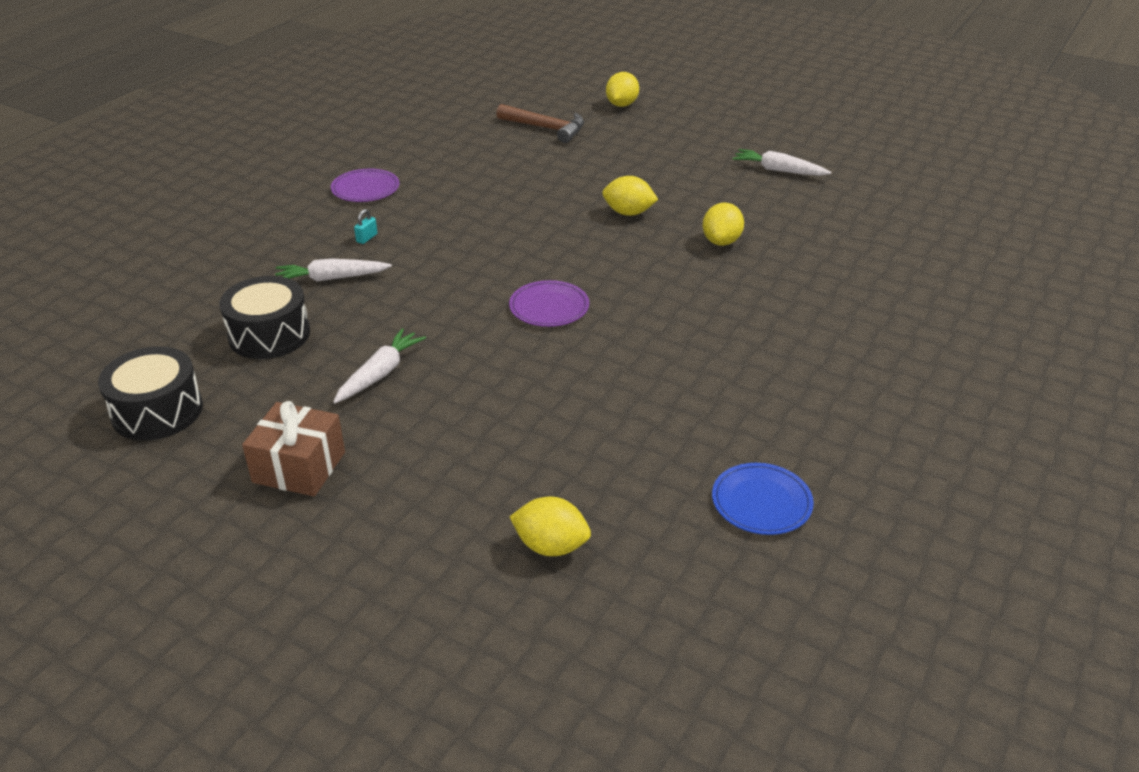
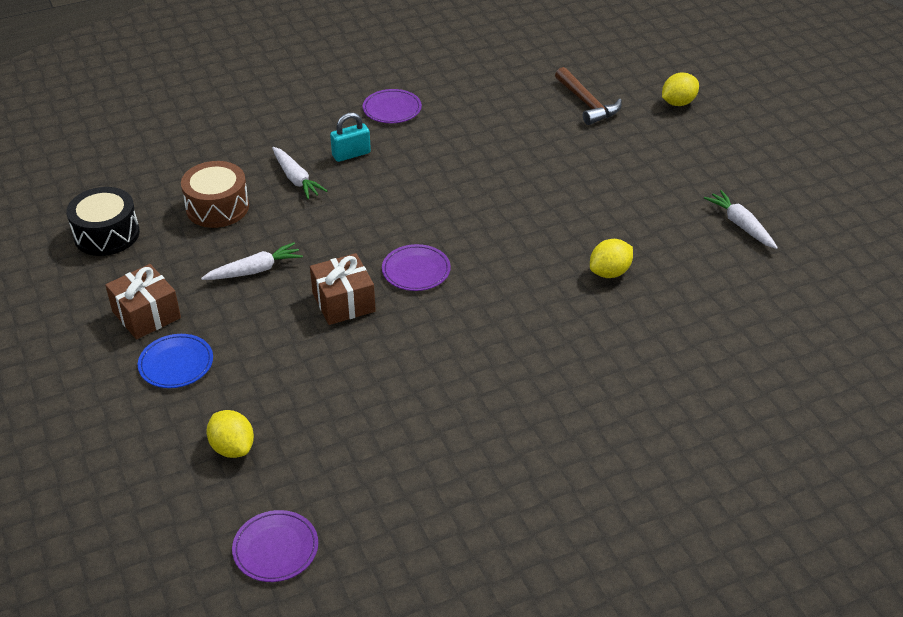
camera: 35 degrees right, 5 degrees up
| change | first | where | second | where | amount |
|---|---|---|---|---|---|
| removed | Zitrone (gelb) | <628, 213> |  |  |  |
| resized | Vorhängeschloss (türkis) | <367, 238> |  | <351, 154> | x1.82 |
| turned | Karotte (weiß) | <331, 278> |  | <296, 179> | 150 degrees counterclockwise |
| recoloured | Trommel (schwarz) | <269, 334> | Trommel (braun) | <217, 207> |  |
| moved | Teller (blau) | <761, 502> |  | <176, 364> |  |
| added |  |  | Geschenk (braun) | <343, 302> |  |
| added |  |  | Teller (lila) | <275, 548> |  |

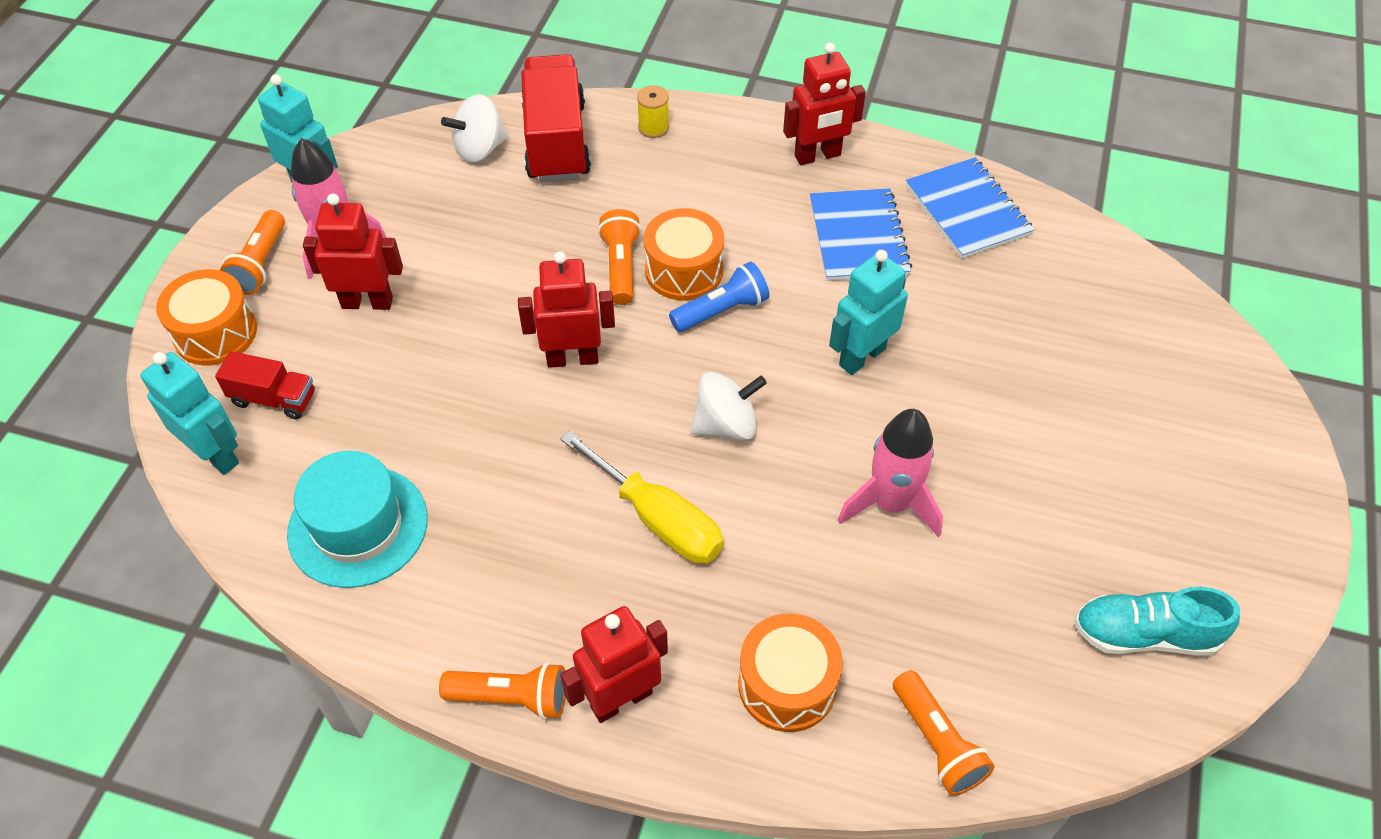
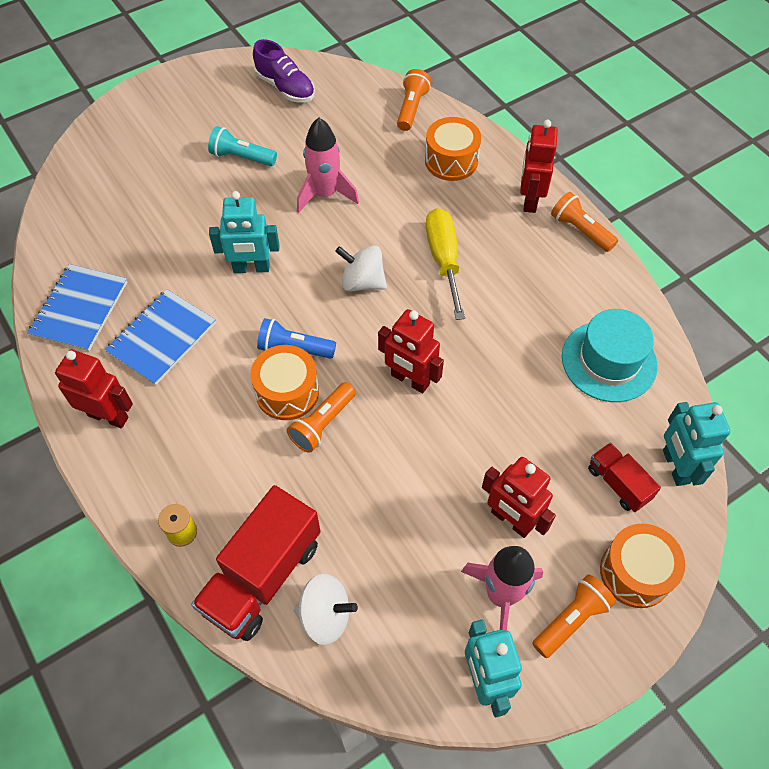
camera: 140 degrees left, 5 degrees up
| change | first | where | second | where | amount |
|---|---|---|---|---|---|
| recoloured | Schuh (türkis) | <1144, 634> | Schuh (lila) | <285, 87> |  |
| turned | Roboter (rot) | <621, 699> |  | <529, 200> | 90 degrees clockwise |
| added |  |  | Taschenlampe (türkis) | <242, 157> |  |

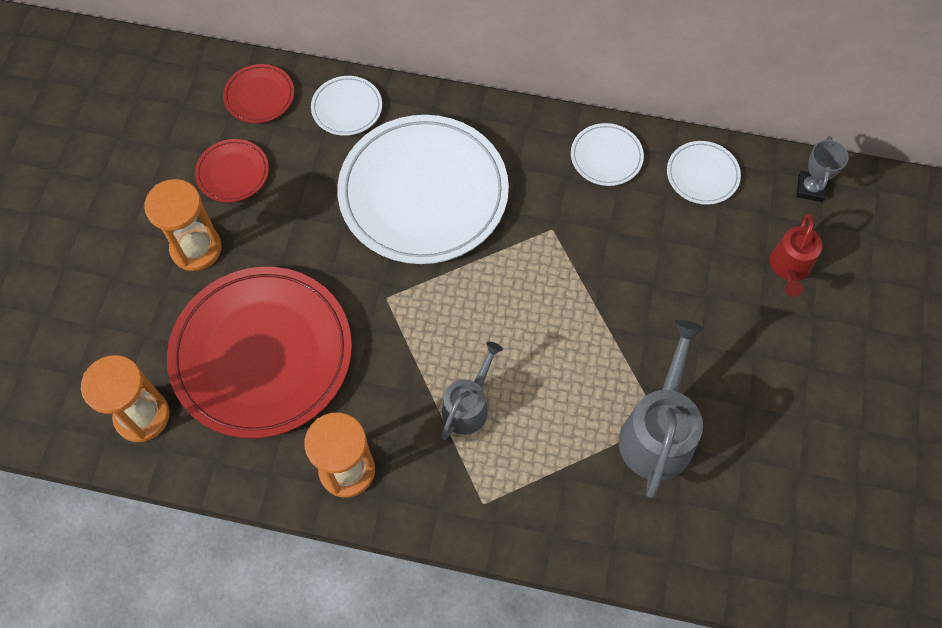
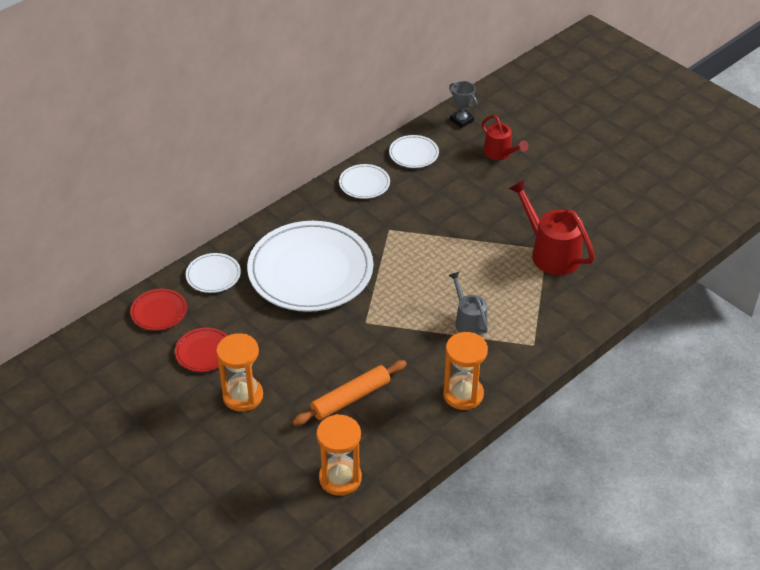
camera: 55 degrees left, 20 degrees down
| change | first | where | second | where | amount |
|---|---|---|---|---|---|
| replaced | Teller (rot) | <262, 354> | Nudelholz (orange) | <350, 398> |  |
| recoloured | Gießkanne (grau) | <658, 431> | Gießkanne (rot) | <550, 252> |  |

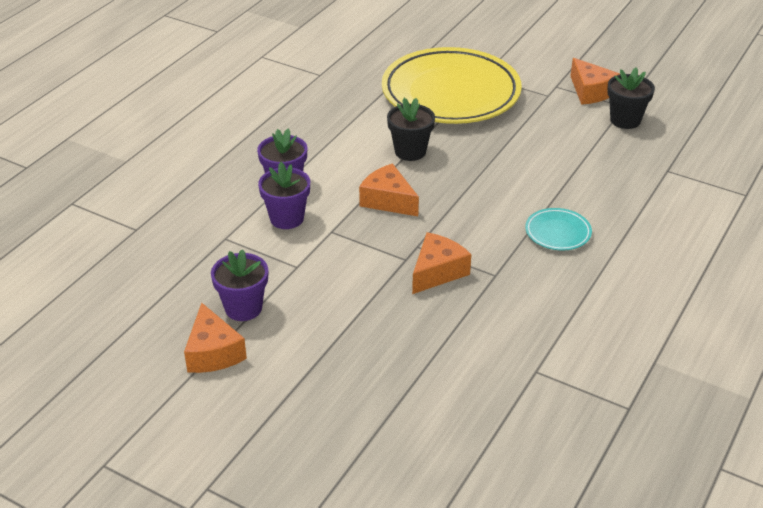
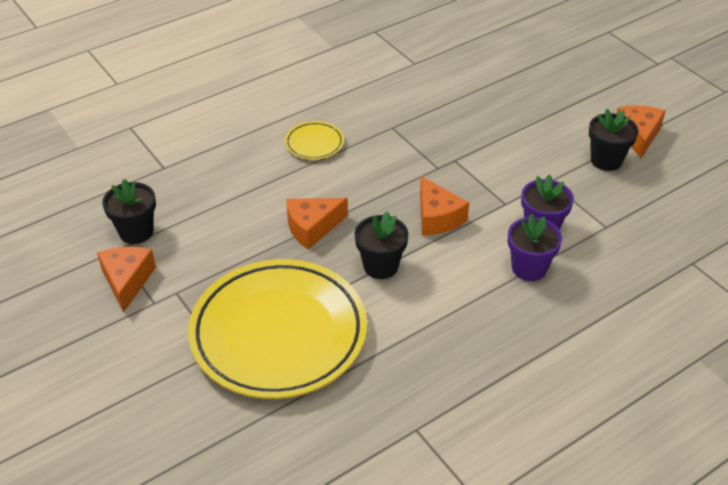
camera: 155 degrees left, 5 degrees up
| change | first | where | second | where | amount |
|---|---|---|---|---|---|
| recoloured | Teller (türkis) | <557, 233> | Teller (gelb) | <314, 143> |  |
| moved | Käse (orange) | <437, 272> |  | <312, 228> |  |
| recoloured | Blumentopf (lila) | <243, 308> | Blumentopf (schwarz) | <606, 160> |  |

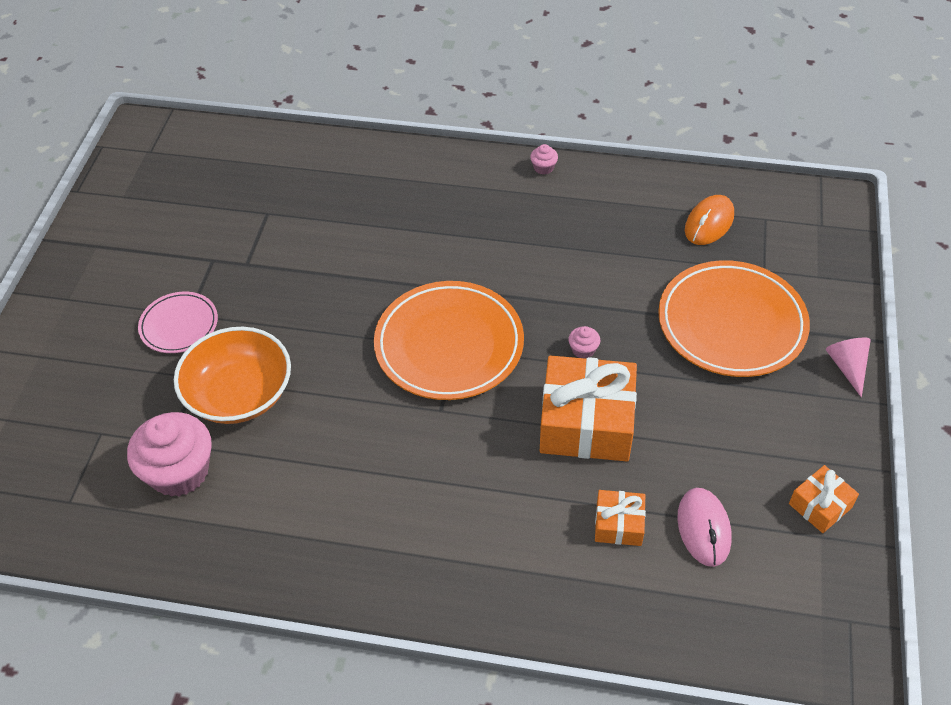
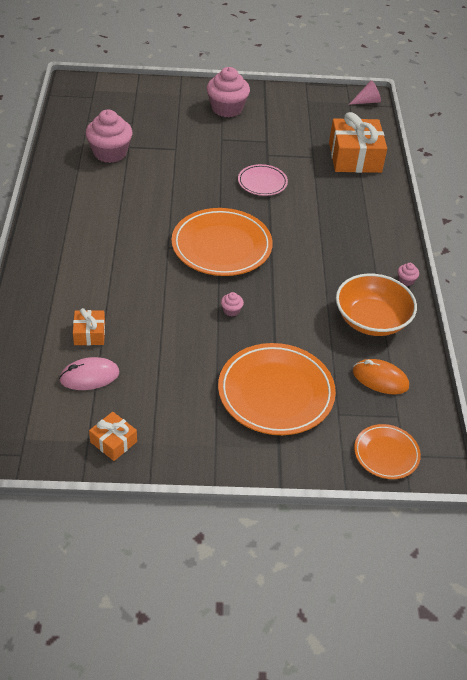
camera: 75 degrees right, 5 degrees down
| change | first | where | second | where | amount |
|---|---|---|---|---|---|
| moved | Teller (rosa) | <179, 325> |  | <262, 182> |  |
| moved | Schüssel (orange) | <239, 394> |  | <371, 320> |  |
| moved | Kegel (rosa) | <847, 367> |  | <367, 101> |  |
| moved | Geschenk (orange) | <586, 422> |  | <355, 157> |  |
| added |  |  | Muffin (rosa) | <227, 109> |  |
| added |  |  | Teller (orange) | <386, 454> |  |

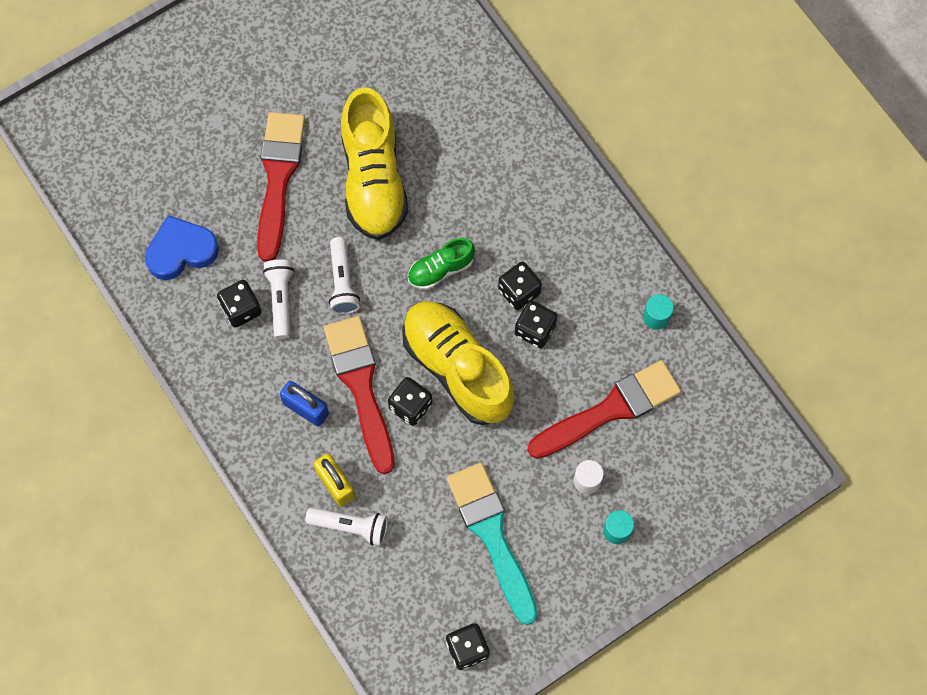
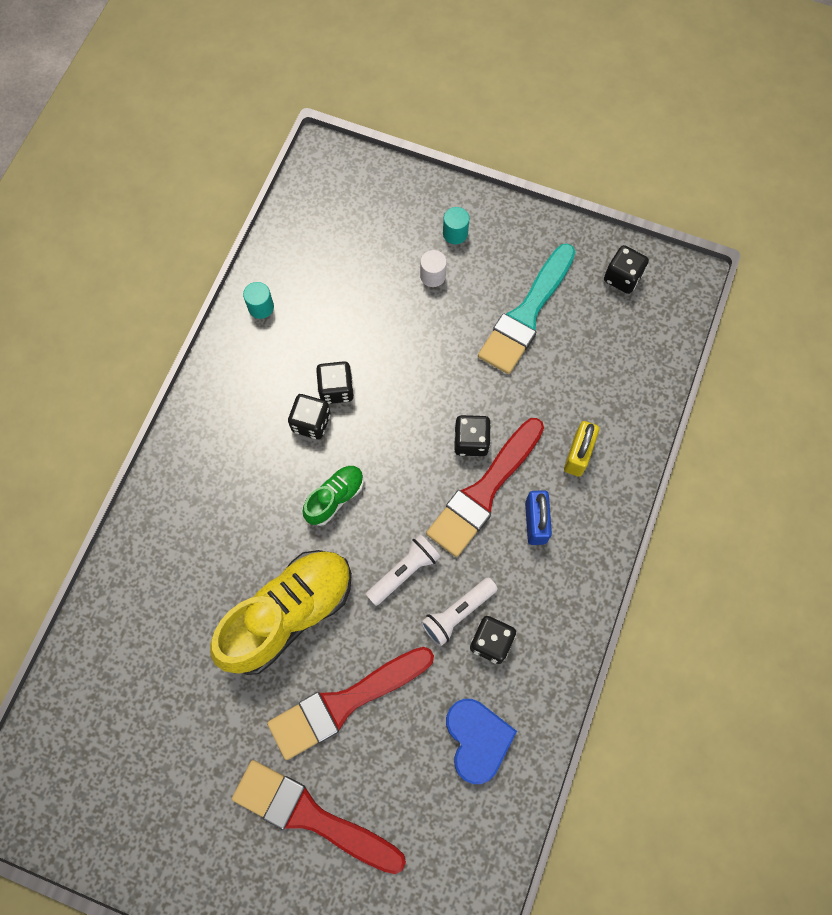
camera: 125 degrees left, 0 degrees up
| change | first | where | second | where | amount |
|---|---|---|---|---|---|
| turned | Herz (blau) | <181, 251> |  | <477, 740> | 135 degrees counterclockwise |
| turned | Schuh (grün) | <440, 269> |  | <335, 498> | 75 degrees counterclockwise |
| removed | Schuh (gelb) | <457, 368> |  |  |  |
| moved | Pinsel (rot) | <610, 409> |  | <311, 816> |  |
| removed | Taschenlampe (weiß) | <351, 527> |  |  |  |

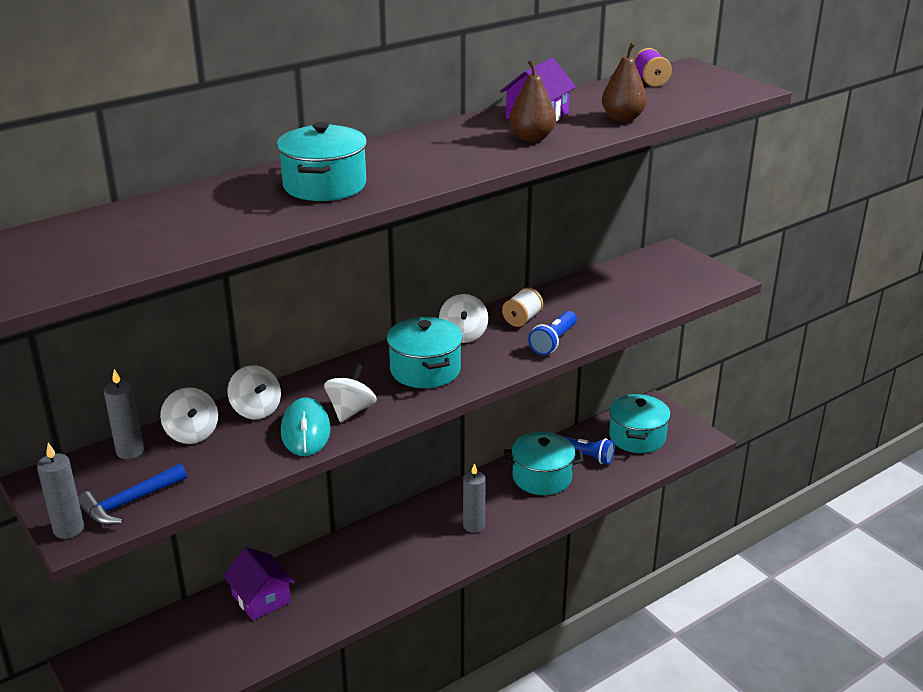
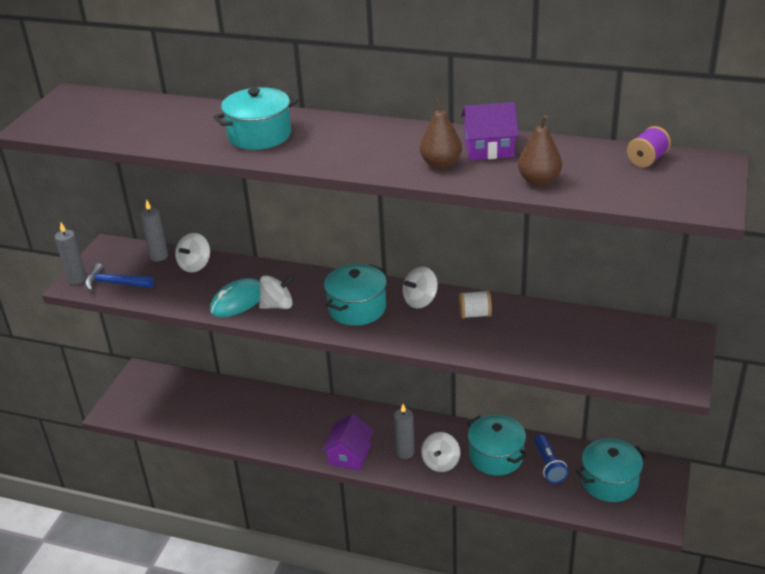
camera: 55 degrees right, 5 degrees up
| change | first | where | second | where | amount |
|---|---|---|---|---|---|
| removed | Taschenlampe (blau) | <553, 342> |  |  |  |
| moved | Kreisel (weiß) | <256, 410> |  | <441, 463> |  |
| moved | Haus (lila) | <261, 598> |  | <349, 455> |  |

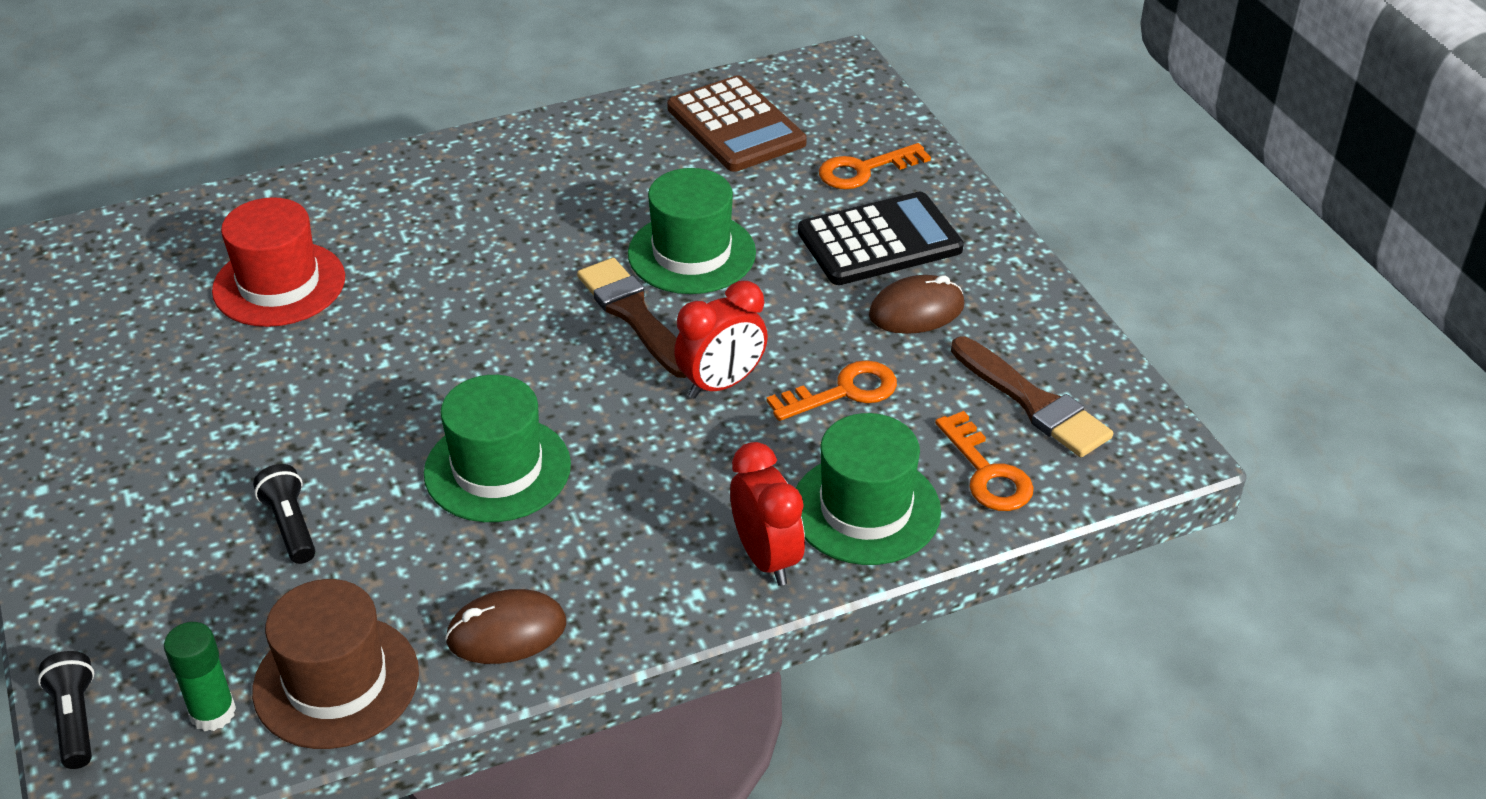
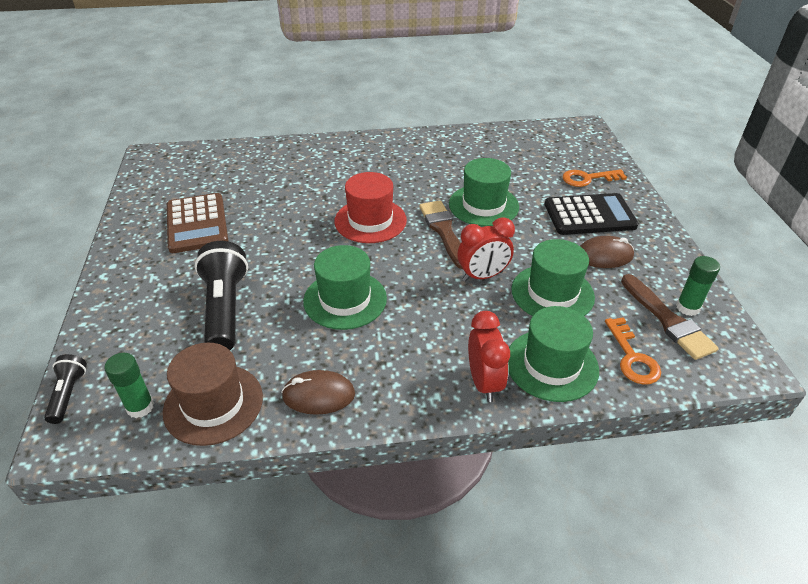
camera: 15 degrees right, 0 degrees up
| change | first | where | second | where | amount |
|---|---|---|---|---|---|
| moved | Taschenrechner (braun) | <736, 126> |  | <197, 224> |  |
| moved | Hut (rot) | <279, 284> |  | <370, 221> |  |
| replaced | Schlüssel (orange) | <843, 392> | Hut (grün) | <552, 293> |  |
| resized | Taschenlampe (schwarz) | <291, 526> |  | <225, 309> | x1.94 |
| added |  |  | Klebestift (grün) | <687, 307> |  |

